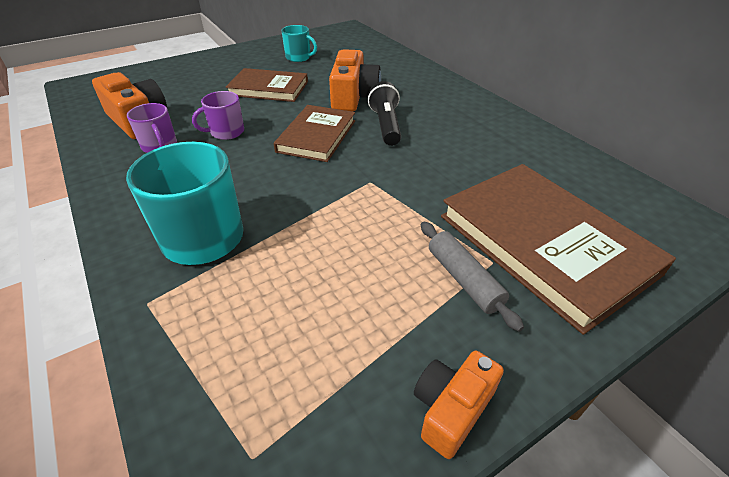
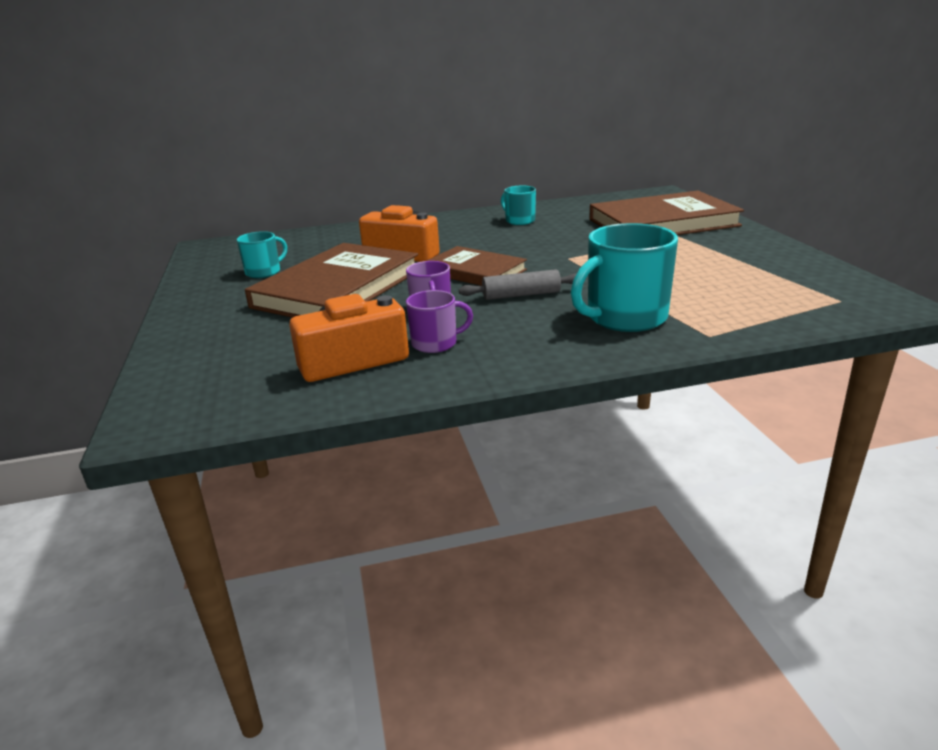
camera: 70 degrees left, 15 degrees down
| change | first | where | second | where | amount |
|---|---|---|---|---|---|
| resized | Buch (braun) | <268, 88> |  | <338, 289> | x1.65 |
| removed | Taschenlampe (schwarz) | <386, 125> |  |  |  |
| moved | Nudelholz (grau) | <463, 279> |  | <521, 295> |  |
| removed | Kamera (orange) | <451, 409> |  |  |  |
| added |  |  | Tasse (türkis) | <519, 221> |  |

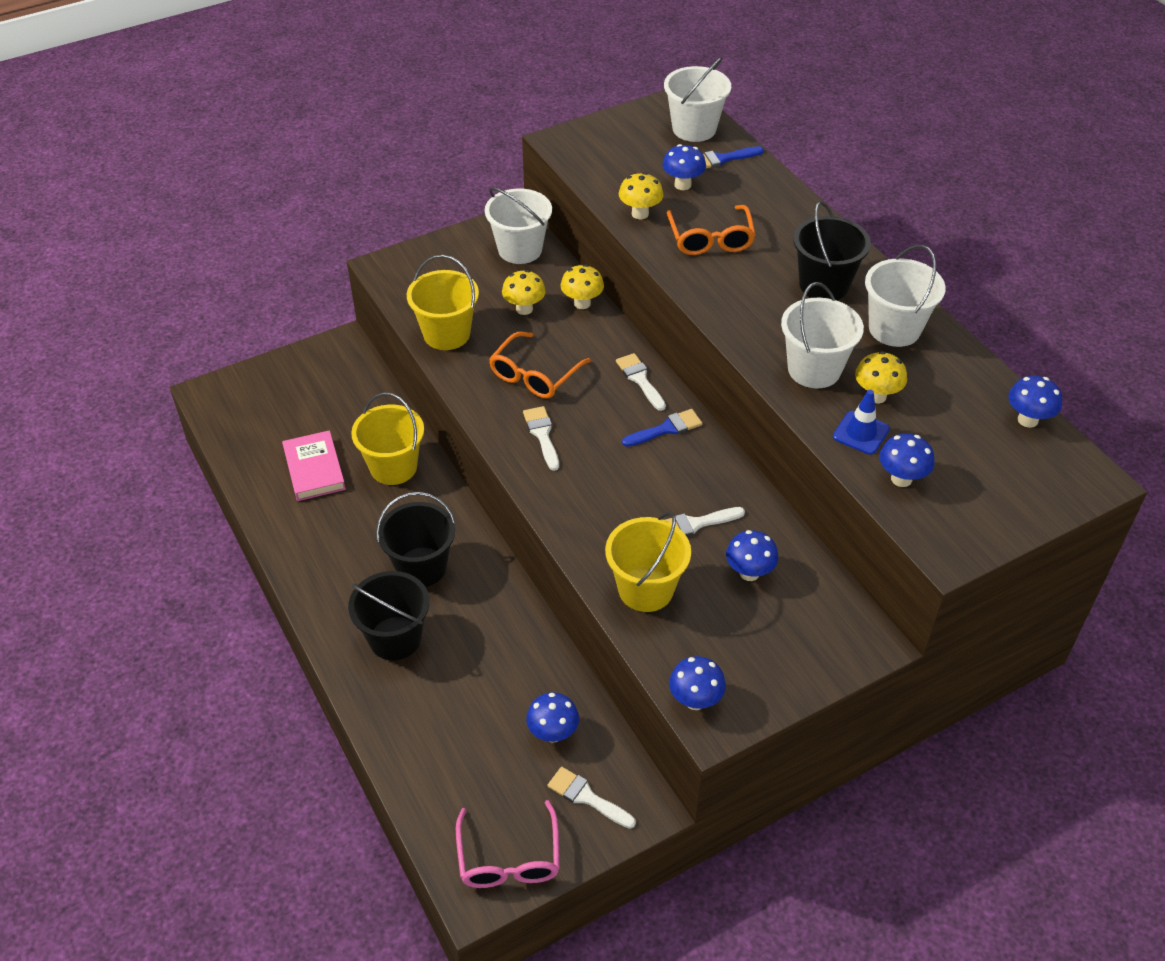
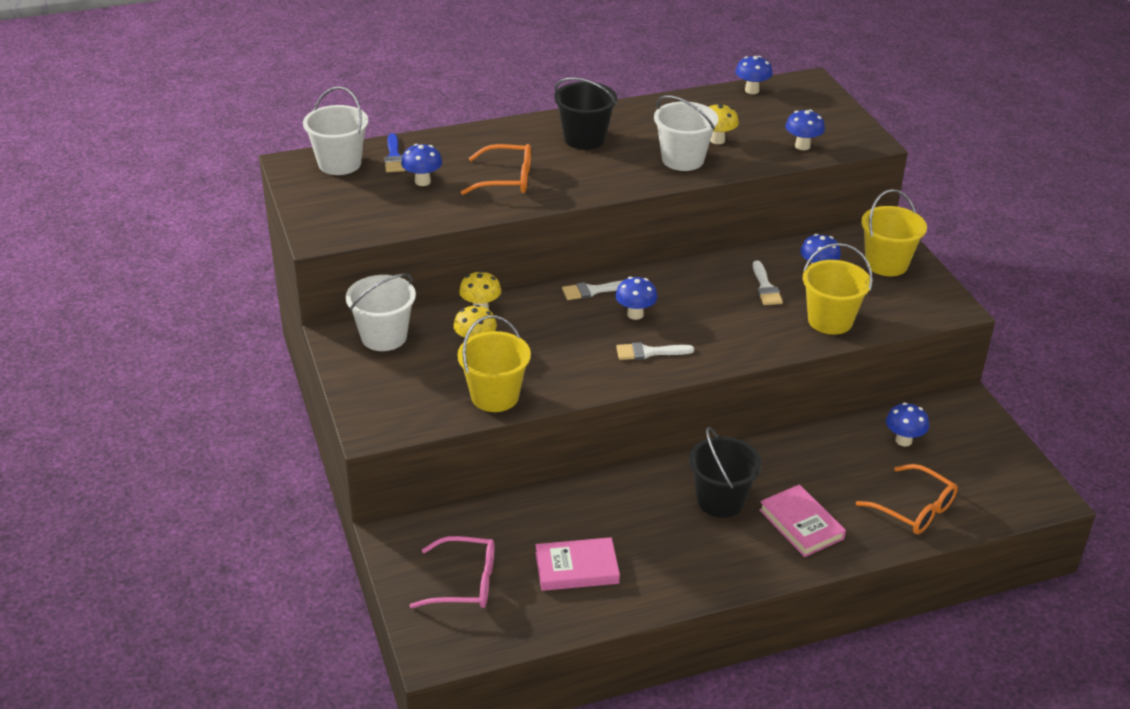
camera: 80 degrees left, 10 degrees down
| change | first | where | second | where | amount |
|---|---|---|---|---|---|
| removed | Pilz (gelb) | <640, 214> |  |  |  |
| removed | Eimer (weiß) | <894, 329> |  |  |  |
| moved | Brille (orange) | <534, 375> |  | <914, 509> |  |
| removed | Leitkegel (blau) | <861, 433> |  |  |  |
| moved | Eimer (gelb) | <393, 467> |  | <886, 264> |  |
| removed | Pinsel (blau) | <666, 429> |  |  |  |
| replaced | Eimer (schwarz) | <395, 638> | Buch (rosa) | <801, 524> |  |
| moved | Pilz (blau) | <695, 700> |  | <635, 314> |  |
| removed | Pinsel (weiß) | <587, 797> |  |  |  |
| moved | Brille (rosa) | <509, 858> |  | <464, 583> |  |

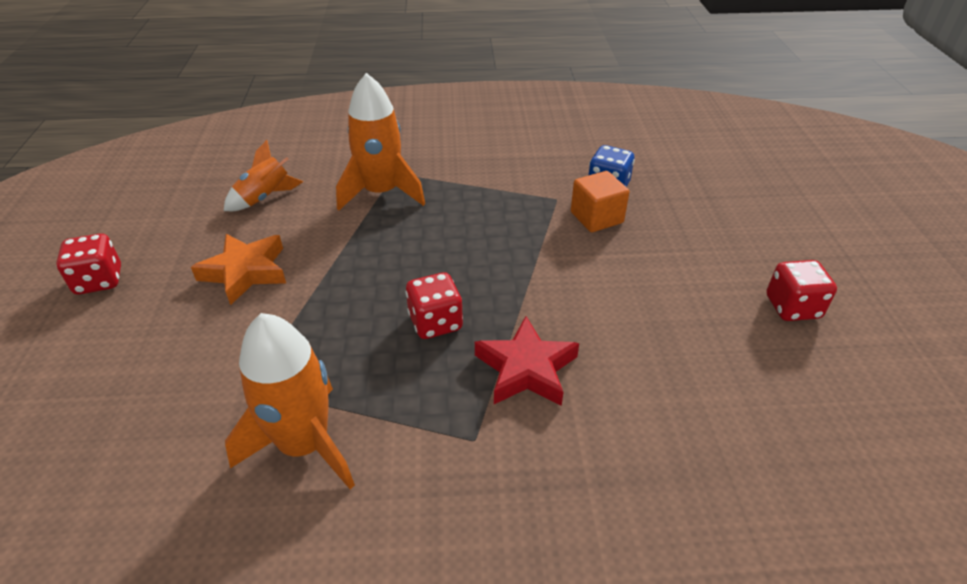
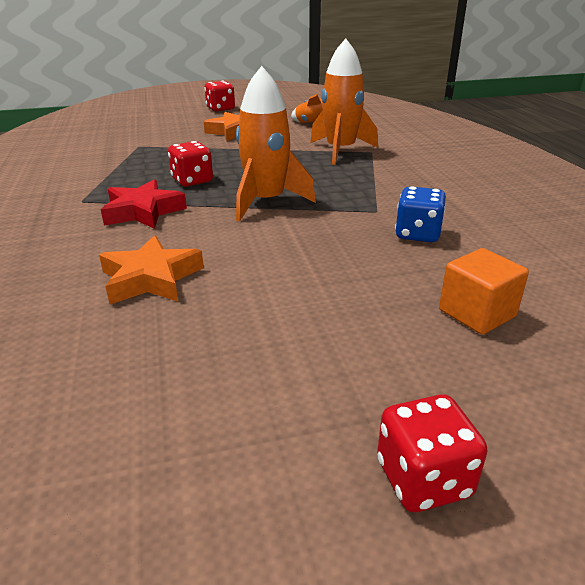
camera: 80 degrees right, 10 degrees down
| change | first | where | second | where | amount |
|---|---|---|---|---|---|
| moved | Kubus (orange) | <596, 217> |  | <477, 313> |  |
| moved | Spielwürfel (rot) | <792, 307> |  | <423, 479> |  |
| moved | Rakete (orange) | <304, 445> |  | <266, 202> |  |
| added |  |  | Stern (orange) | <151, 278> |  |

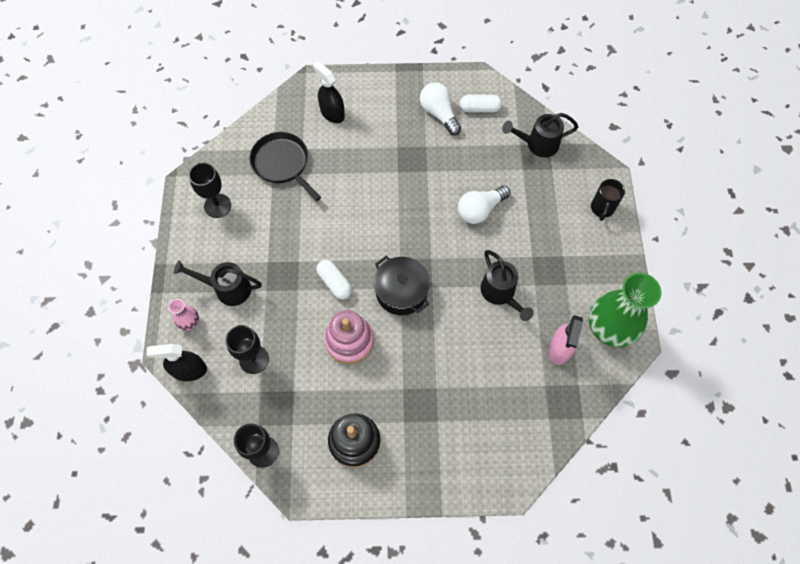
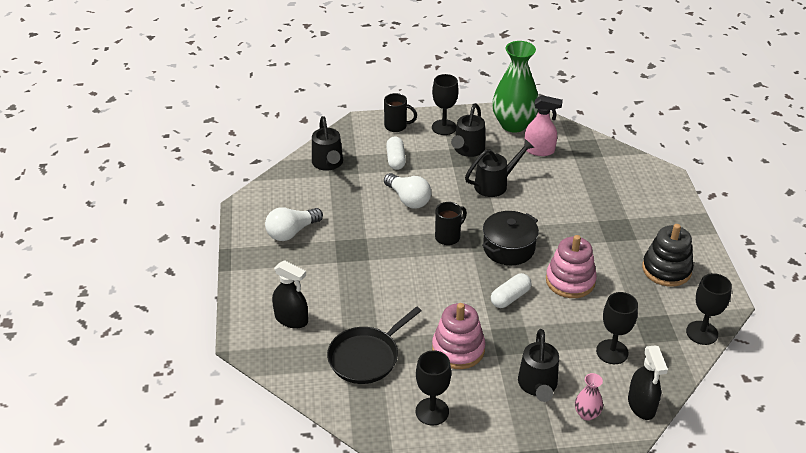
camera: 95 degrees left, 25 degrees down
| change | first | where | second | where | amount |
|---|---|---|---|---|---|
| turned | Sprühflasche (schwarz) | <332, 113> |  | <291, 319> | 105 degrees counterclockwise |
| moved | Kapsel (weiß) | <479, 108> |  | <395, 159> |  |
| added |  |  | Kelch (schwarz) | <444, 127> |  |
| added |  |  | Gießkanne (schwarz) | <467, 150> |  |
| added |  |  | Tasse (schwarz) | <448, 237> |  |
| added |  |  | Stapelspielzeug (rosa) | <458, 349> |  |

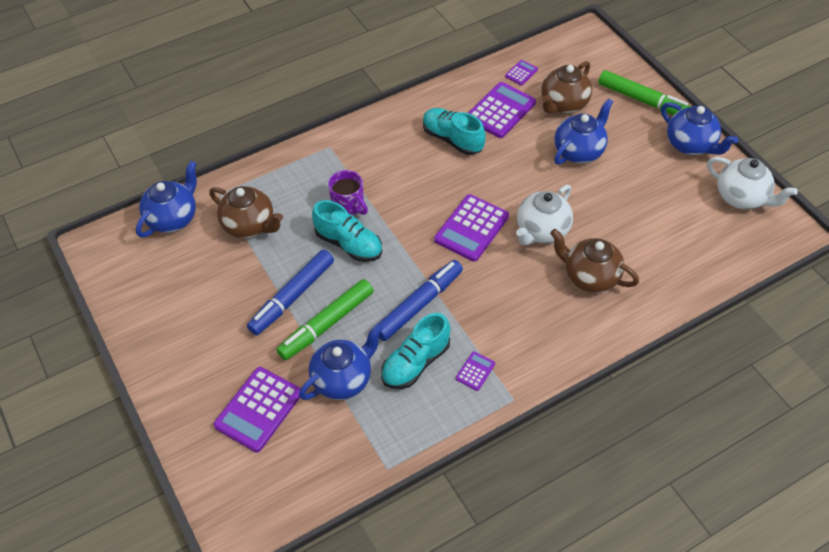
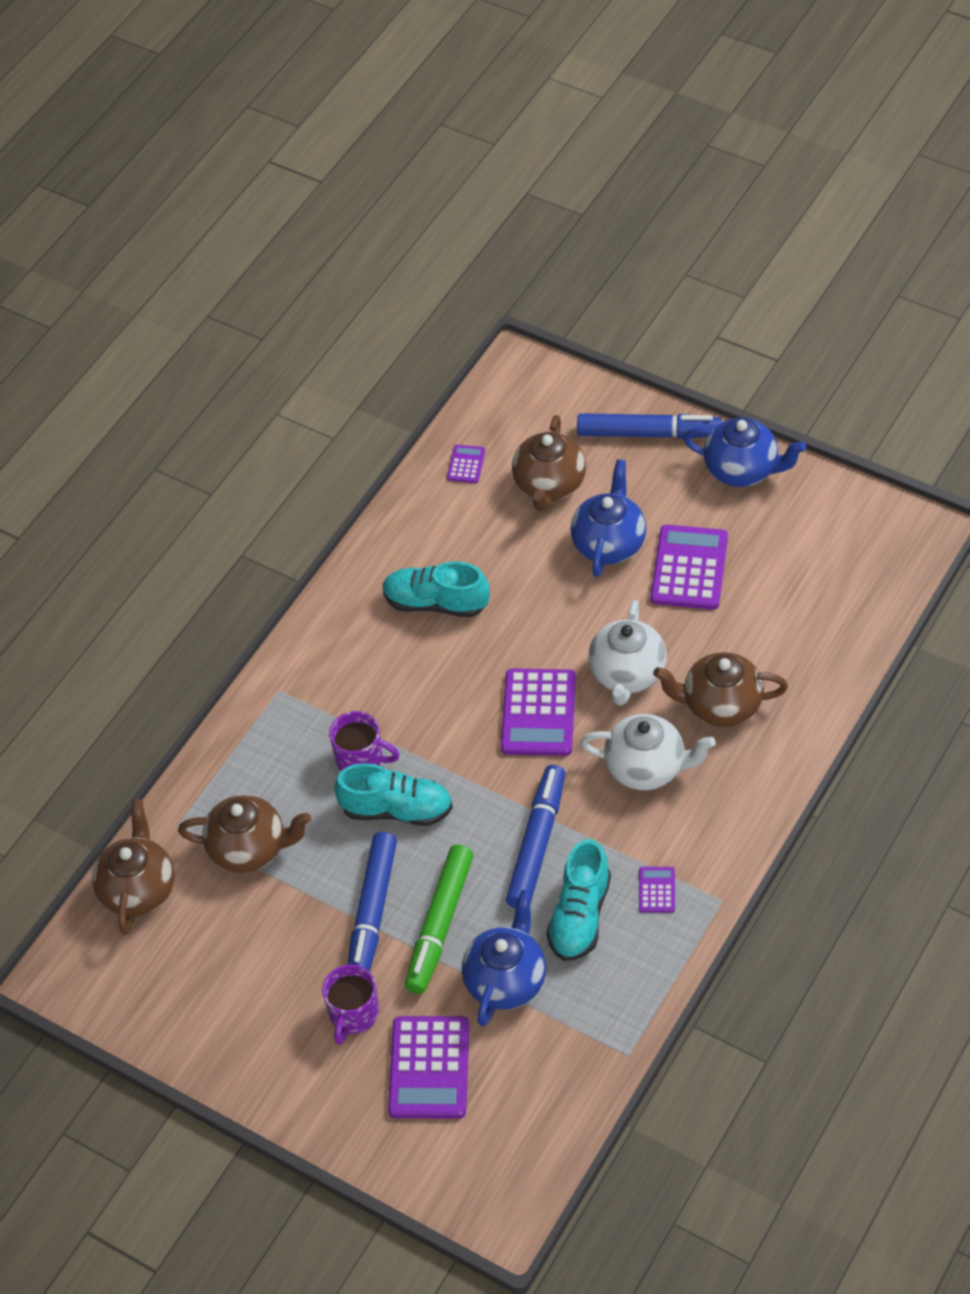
camera: 25 degrees left, 0 degrees up
| change | first | where | second | where | amount |
|---|---|---|---|---|---|
| recoloured | Filzstift (grün) | <643, 101> | Filzstift (blau) | <648, 433> |  |
| moved | Taschenrechner (lila) | <500, 111> |  | <689, 568> |  |
| moved | Teekanne (weiß) | <742, 198> |  | <647, 768> |  |
| recoloured | Teekanne (blau) | <173, 218> | Teekanne (braun) | <138, 889> |  |
| added |  |  | Tasse (lila) | <353, 1014> |  |

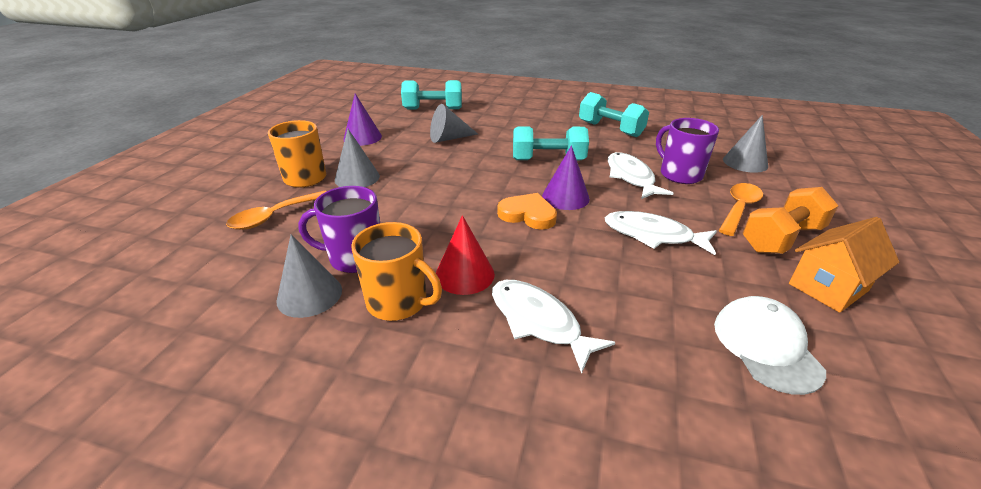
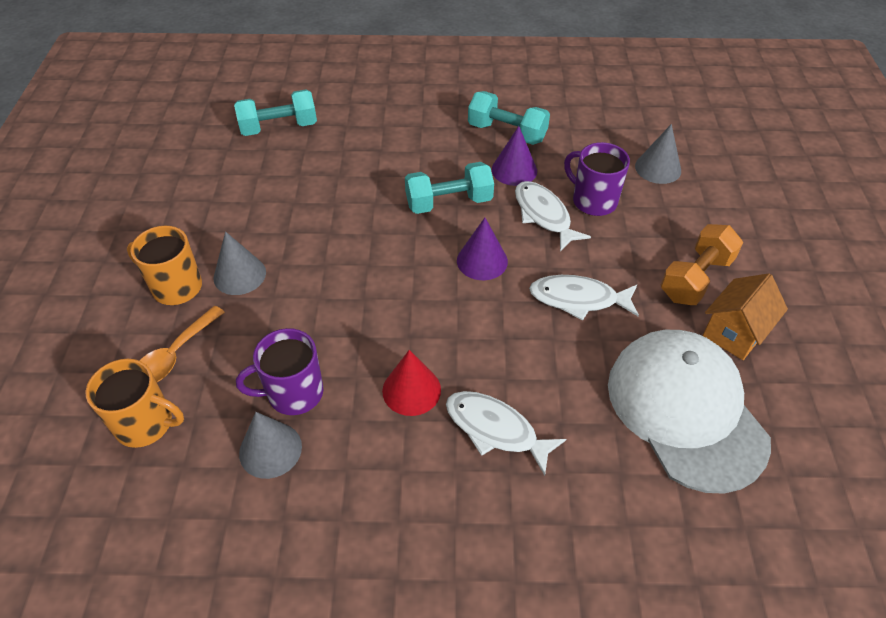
camera: 15 degrees left, 15 degrees up
| change | first | where | second | where | amount |
|---|---|---|---|---|---|
| moved | Kegel (lila) | <362, 137> |  | <514, 170> |  |
| removed | Kegel (grau) | <449, 138> |  |  |  |
| removed | Löffel (orange) | <739, 209> |  |  |  |
| removed | Herz (orange) | <528, 214> |  |  |  |
| moved | Tasse (orange) | <398, 302> |  | <146, 424> |  |
| resized | Kappe (weiß) | <766, 346> |  | <685, 410> | x1.87 |

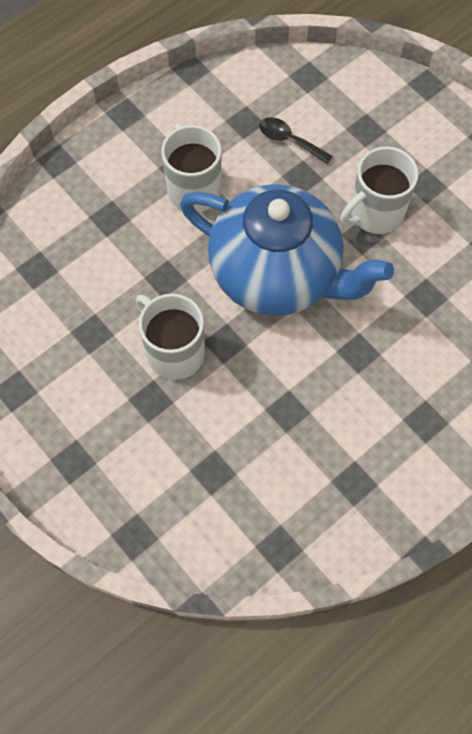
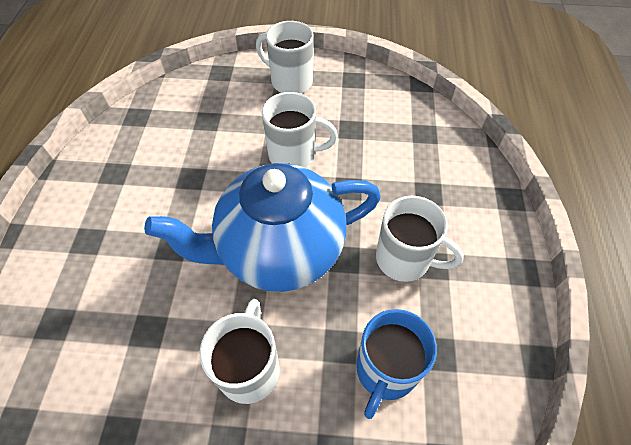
camera: 135 degrees right, 10 degrees down
| change | first | where | second | where | amount |
|---|---|---|---|---|---|
| replaced | Löffel (schwarz) | <289, 140> | Tasse (blau) | <385, 371> |  |
| added |  |  | Tasse (weiß) | <290, 81> |  |

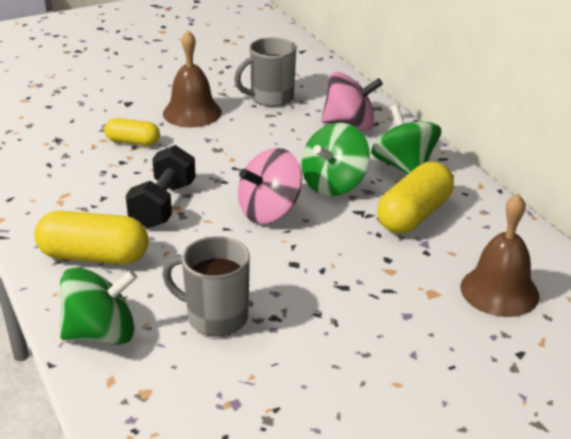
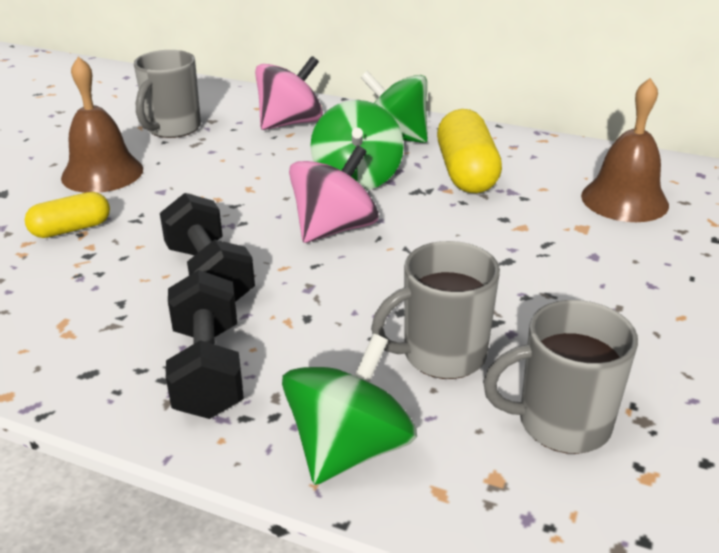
camera: 40 degrees left, 0 degrees up
| change | first | where | second | where | amount |
|---|---|---|---|---|---|
| turned | Kreisel (rosa) | <269, 211> |  | <334, 229> | 150 degrees counterclockwise |
| replaced | Kapsel (gelb) | <94, 256> | Hantel (schwarz) | <208, 370> |  |
| added |  |  | Tasse (grau) | <561, 423> |  |

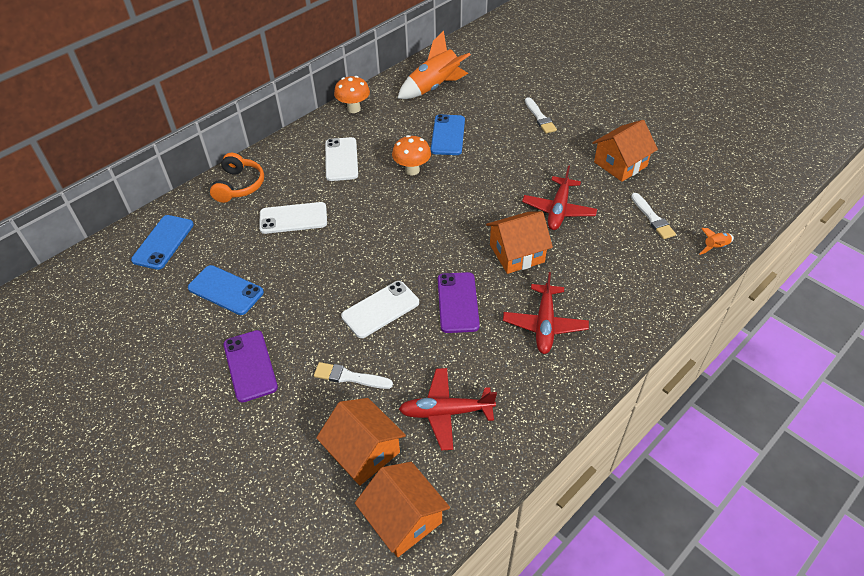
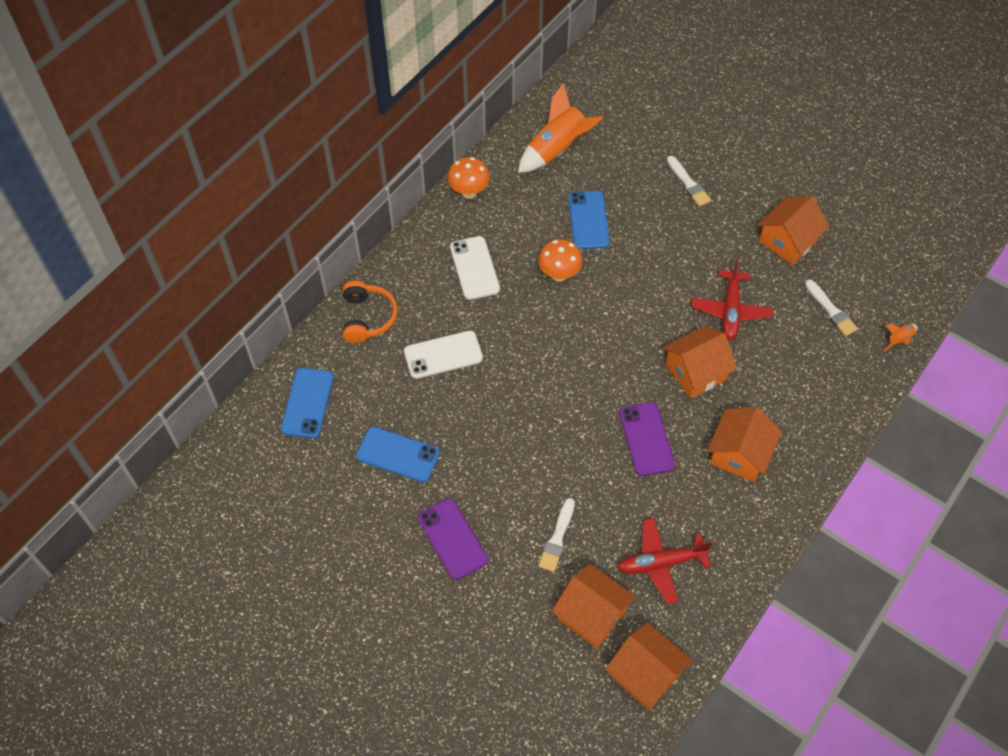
camera: 10 degrees left, 10 degrees up
| change | first | where | second | where | amount |
|---|---|---|---|---|---|
| replaced | Flugzeug (rot) | <544, 325> | Haus (orange) | <739, 454> |  |
| removed | Handy (weiß) | <380, 309> |  |  |  |
| turned | Pinsel (weiß) | <350, 377> |  | <557, 538> | 75 degrees counterclockwise |

